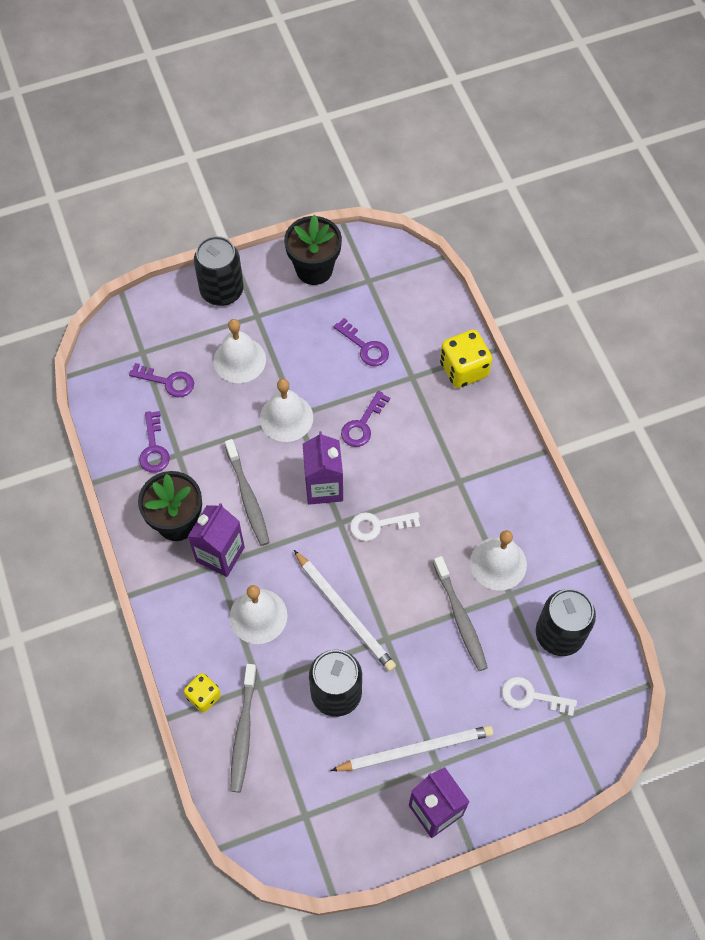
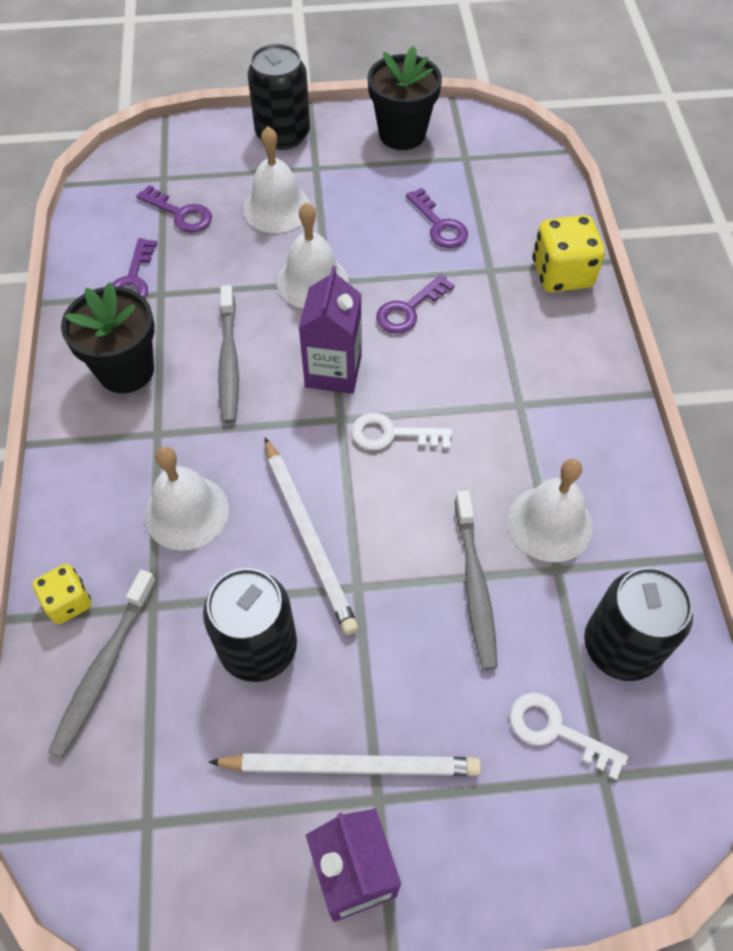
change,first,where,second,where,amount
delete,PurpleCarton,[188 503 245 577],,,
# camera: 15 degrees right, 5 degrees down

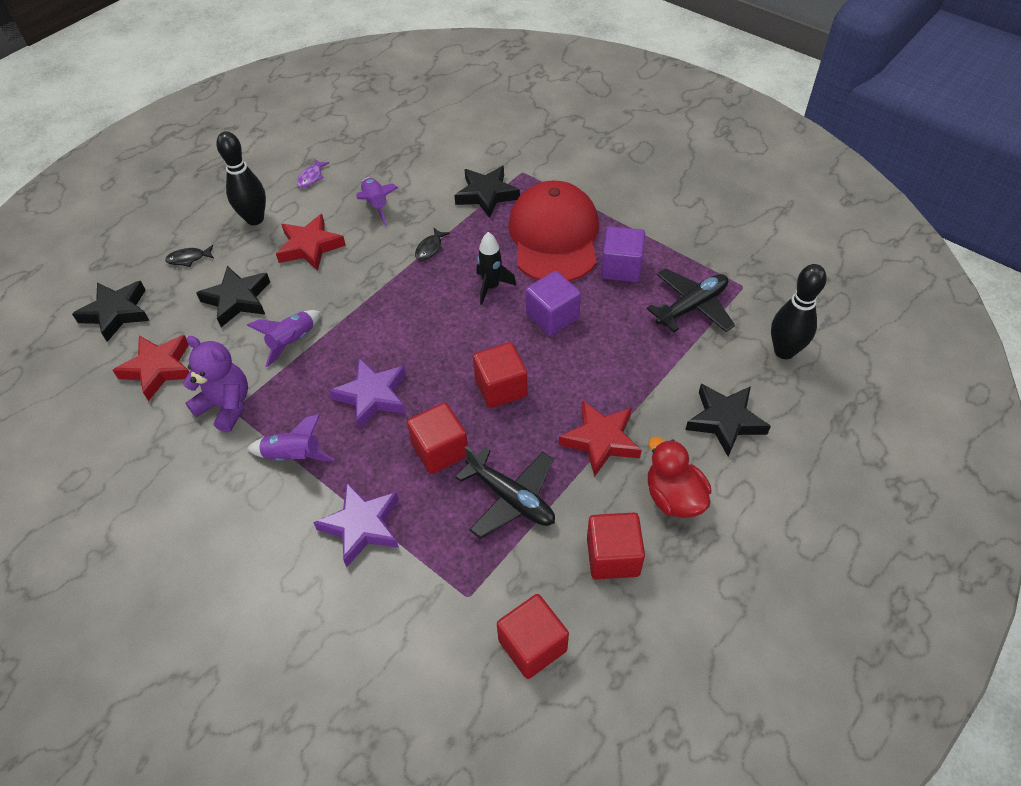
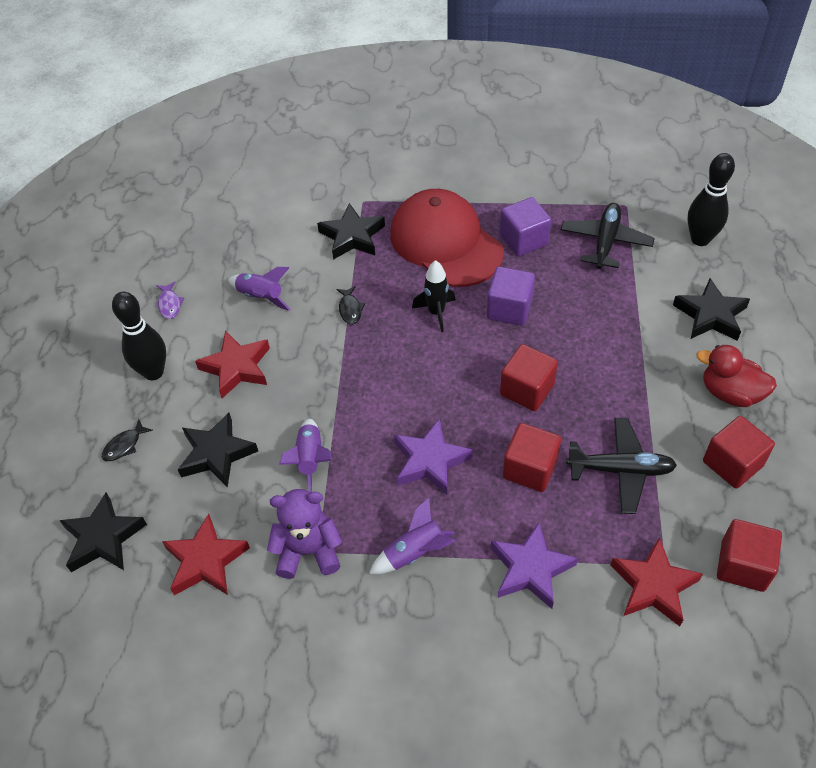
change,first,where,second,where,amount
move,RedStar,[559 400 642 477],,[610 537 703 626],
# camera: 35 degrees left, 0 degrees up

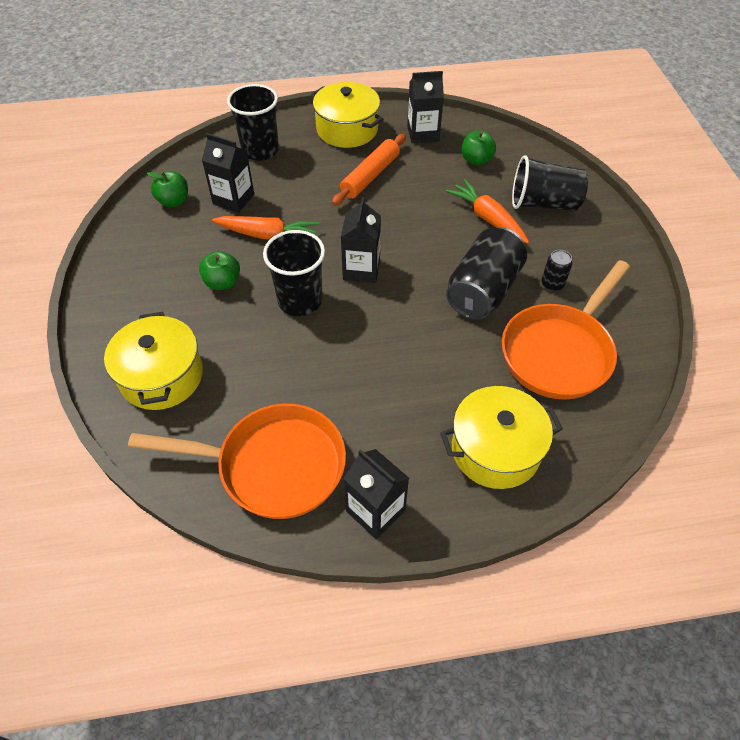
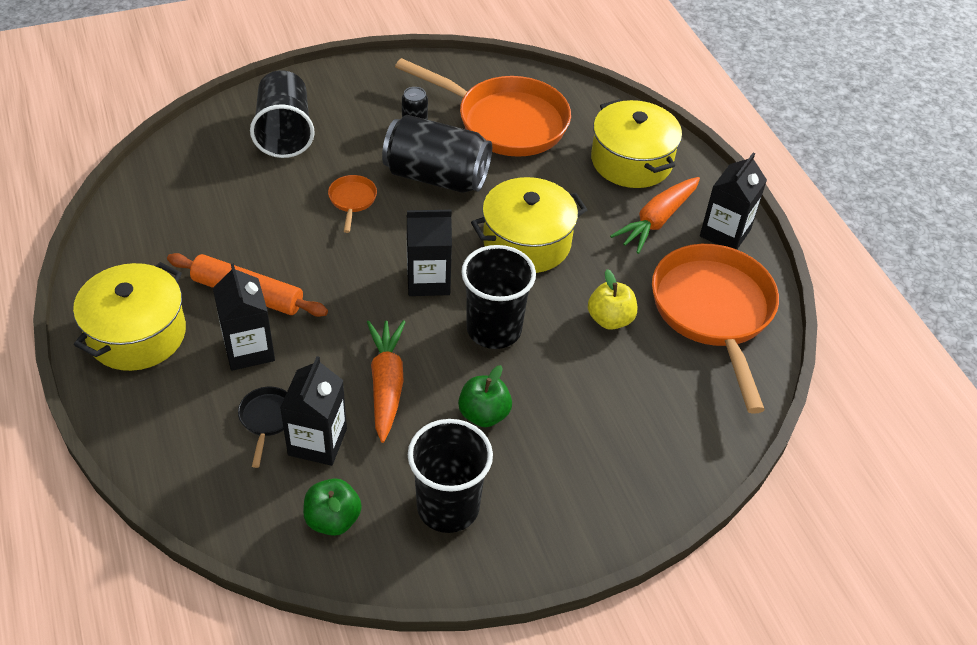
change,first,where,second,where,amount
move,BlackCarton,[407 71 444 143],,[213 263 275 371],
move,BlackCup,[227 84 279 160],,[408 419 493 533],
delete,GreenApple,[462 130 496 166],,,
move,OrangeCarrot,[446 179 529 244],,[610 177 700 254],
move,YellowPot,[104 312 203 410],,[471 177 588 273],
insert,,,OrangePan,[328 175 377 233],
insert,,,YellowApple,[588 269 637 330],
insert,,,BlackPan,[238 387 287 468],
# camera: 105 degrees left, 5 degrees down

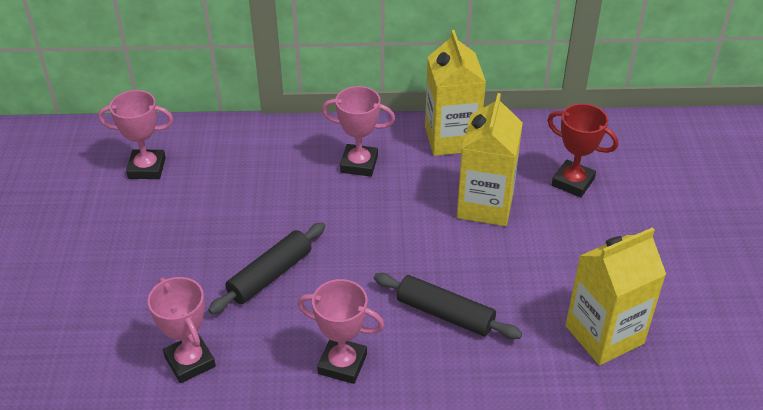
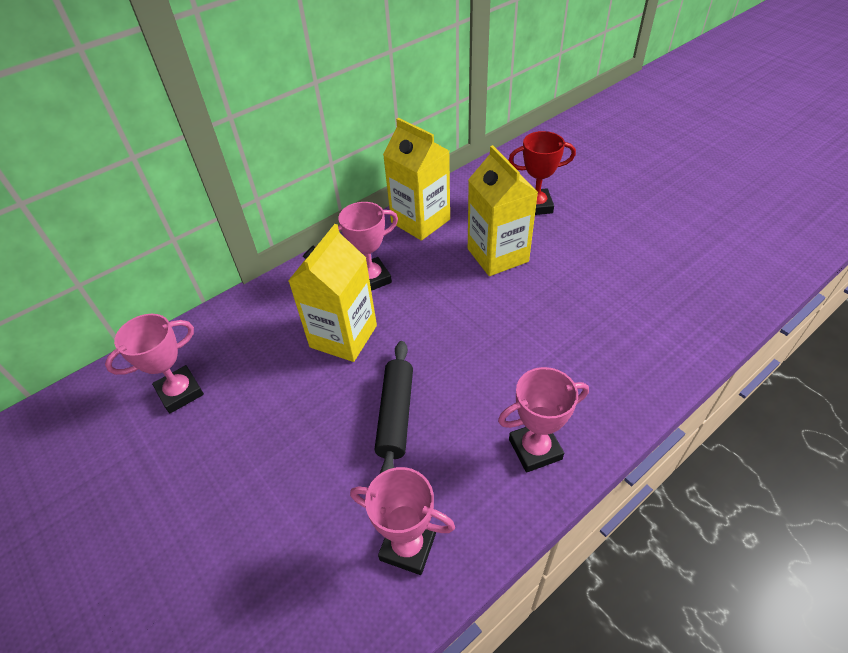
change,first,where,second,where,amount
move,YellowCarton,[565 227 666 365],,[288 224 377 362],
delete,BlackRollingPin,[374 273 522 339],,,
# camera: 35 degrees left, 5 degrees up

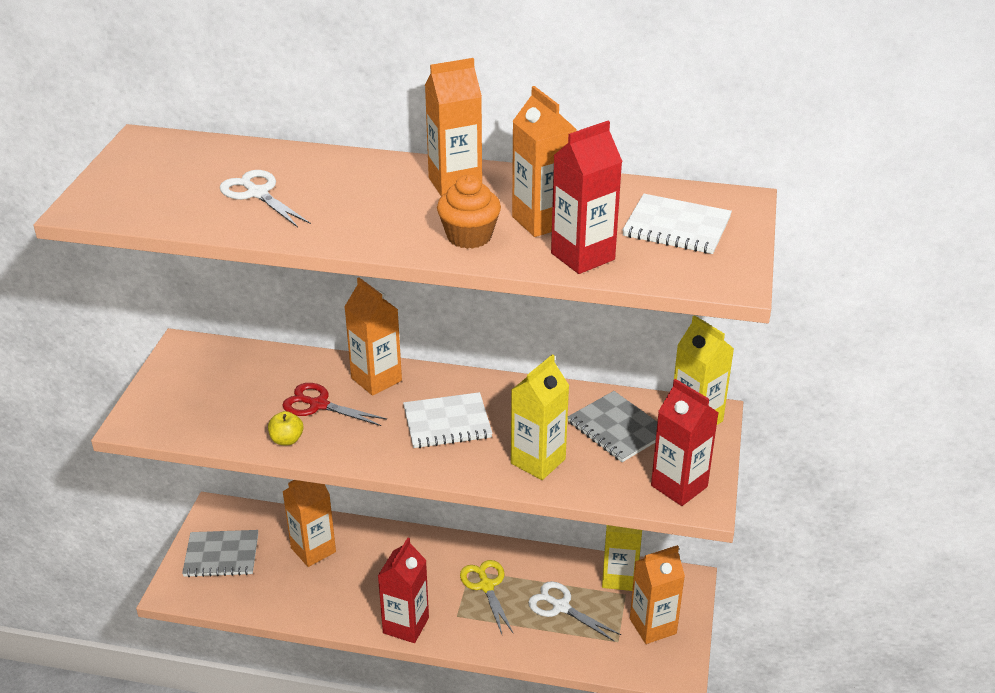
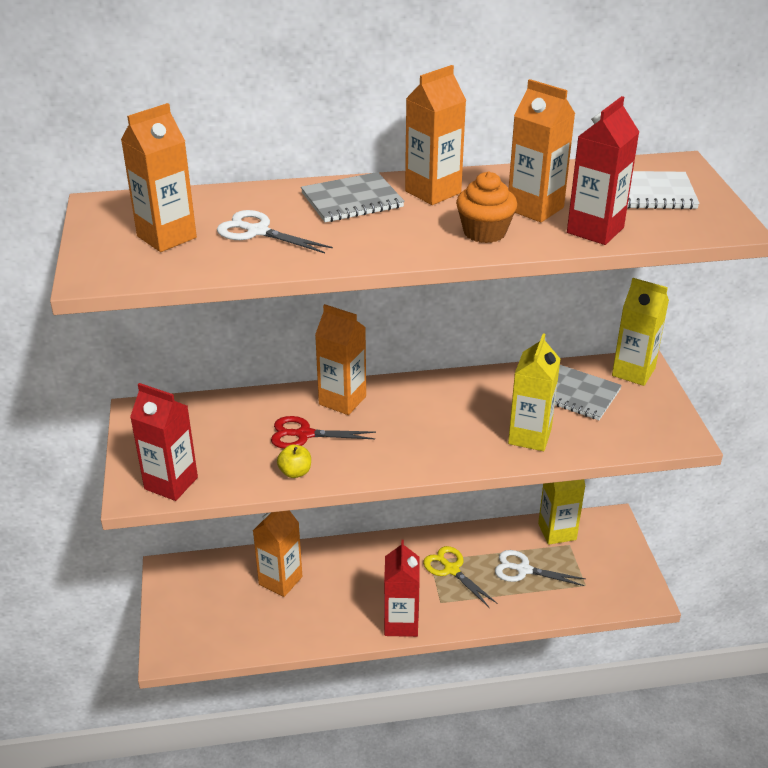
change,first,where,second,where,amount
move,RedCarton,[651 379 718 506],,[130 383 198 501],
delete,WhiteNotebook,[403 392 493 448],,,
move,GreyNotebook,[182 530 258 577],,[301 172 405 222],
move,OrangeCarton,[630 545 685 644],,[121 103 197 252],
# camera: 20 degrees left, 0 degrees up

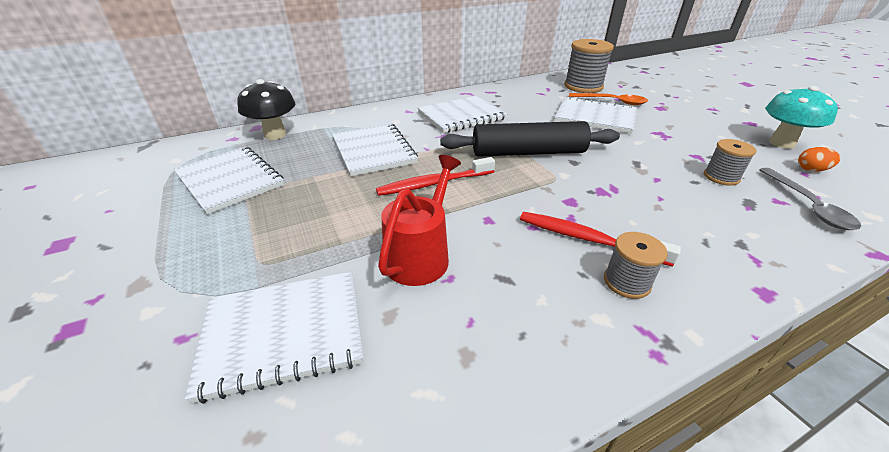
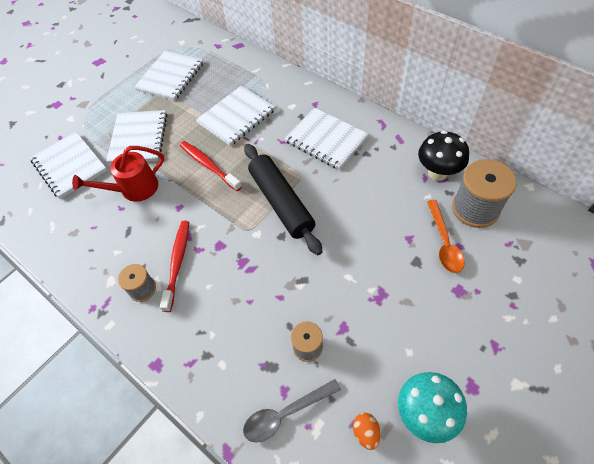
change,first,where,second,where,amount
move,BlackMushroom,[237 79 295 140],,[418 130 469 181],
move,WhiteNotebook,[555 96 637 134],,[106 110 167 164],
rotate,RedWateringCan,[378 155 461 286],,[72 146 164 202],150 degrees clockwise
# camera: 70 degrees right, 20 degrees up

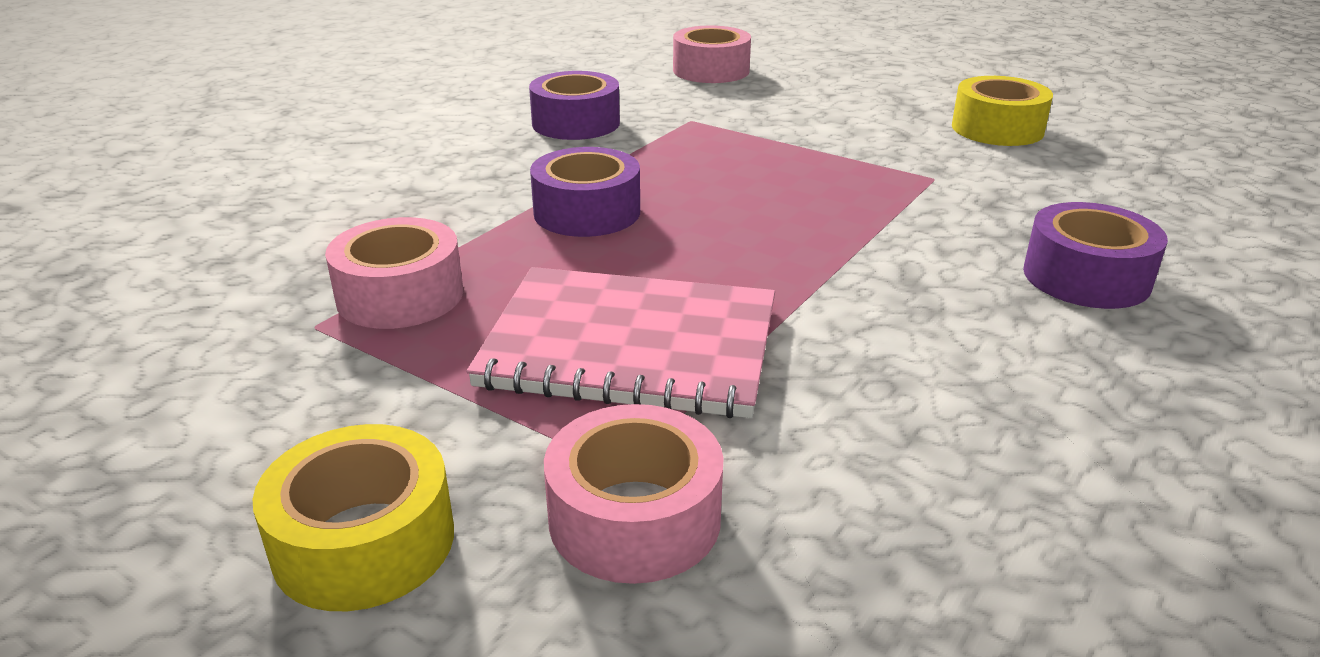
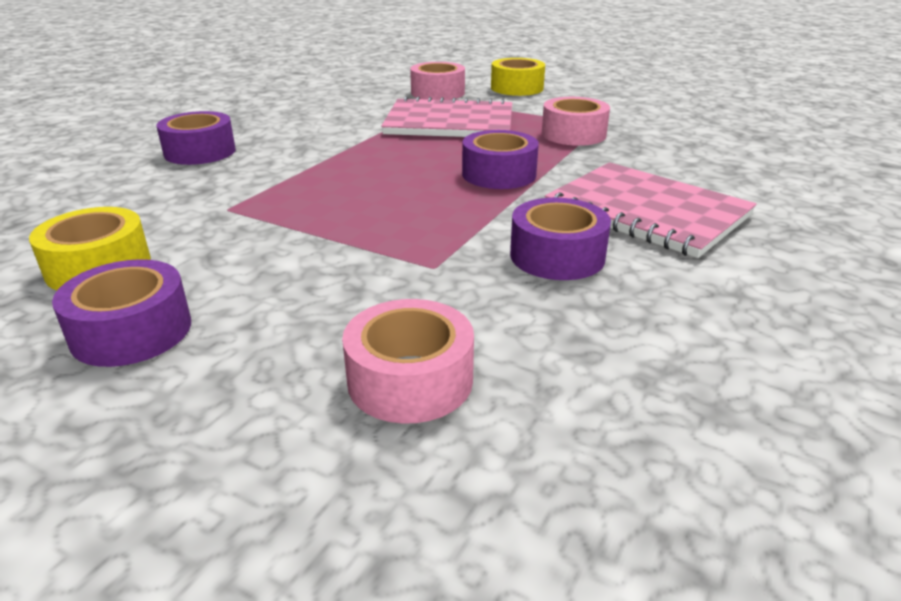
change,first,where,second,where,amount
insert,,,PinkNotebook,[545 162 757 258],
insert,,,PurpleTape,[52 259 191 367],
# camera: 175 degrees right, 0 degrees up

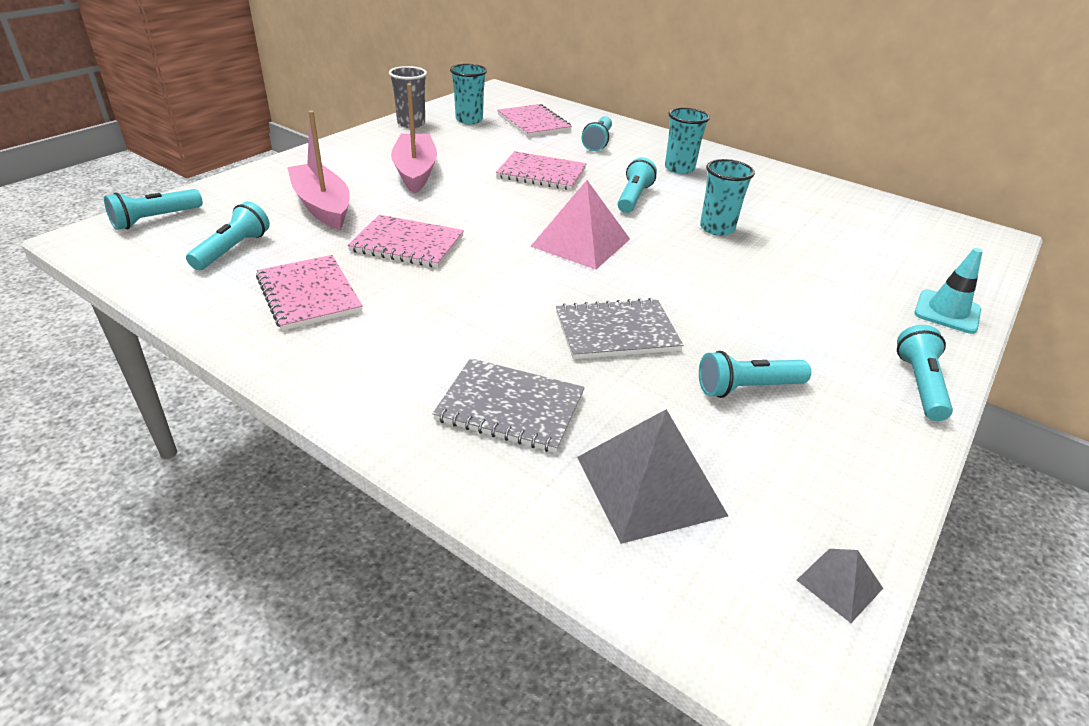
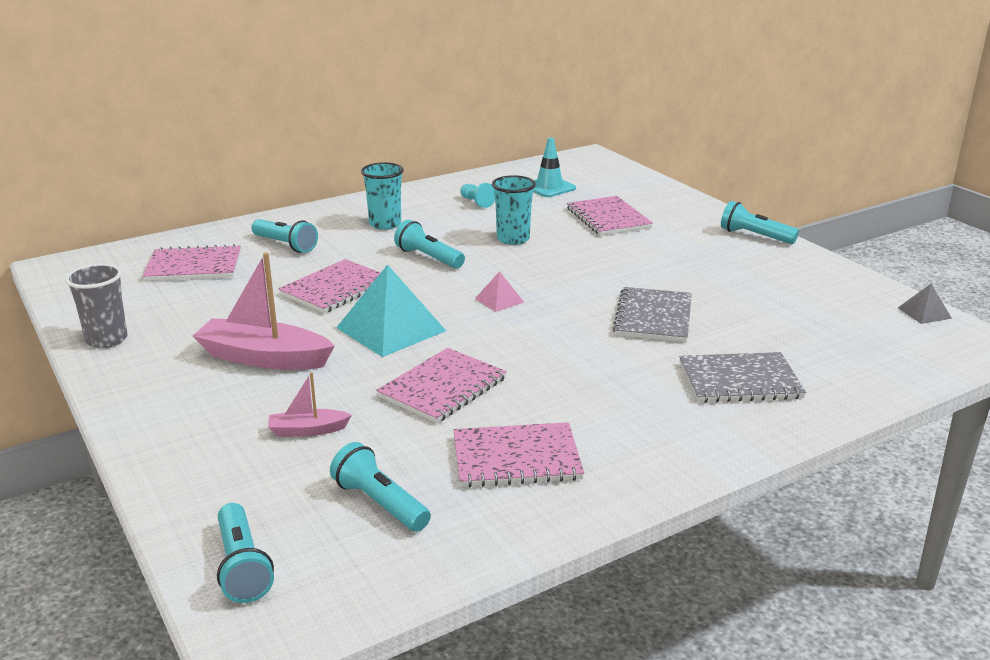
change,first,where,second,where,amount
delete,TurquoiseCup,[450 64 487 124],,,
resize,PinkBoat,[287 111 350 230],,[268 372 352 437],x0.51
resize,PinkPyramid,[530 180 630 270],,[475 271 524 312],x0.48
move,TurquoiseTrafficCone,[914 248 983 334],,[533 138 576 197],
delete,TurquoiseFlashlight,[699 351 811 398],,,
rotate,GreyNotebook,[432 358 585 453],,[679 352 806 403],45 degrees clockwise
delete,GreyPyramid,[577 409 728 544],,,
insert,,,TurquoisePawn,[460 183 495 208],
insert,,,PinkNotebook,[567 196 653 236],
insert,,,TurquoisePyramid,[336 264 446 357],
# camera: 65 degrees left, 10 degrees down

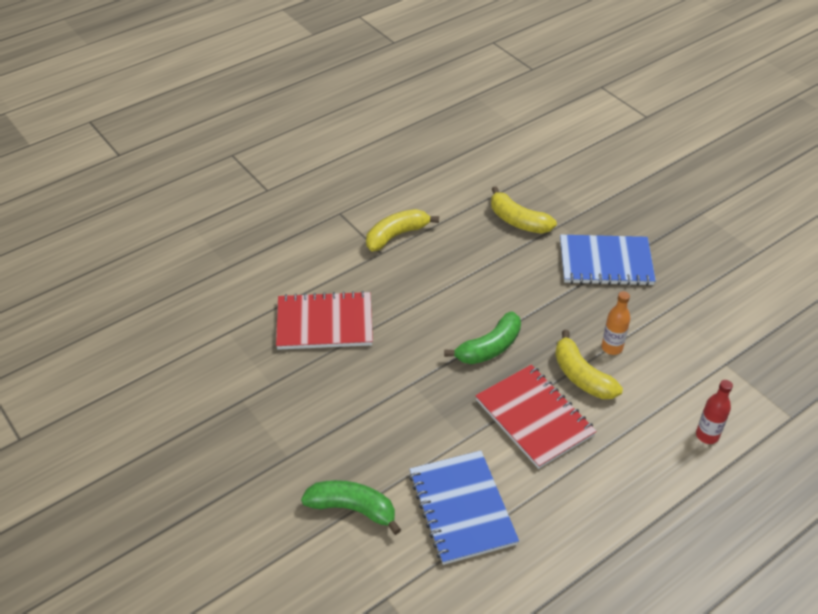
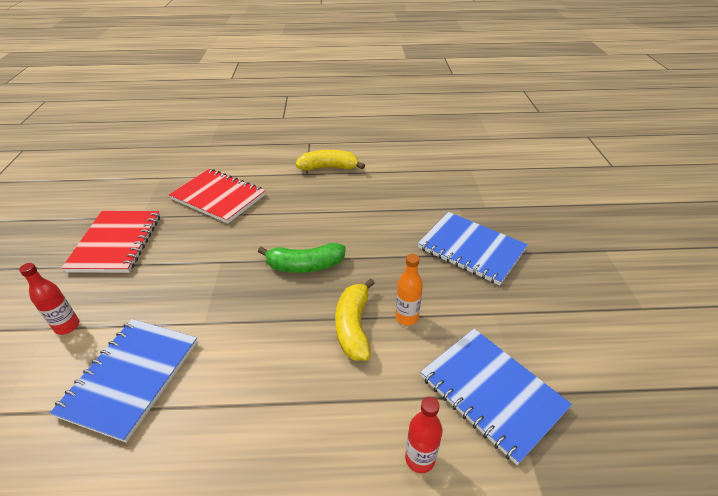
change,first,where,second,where,amount
delete,YellowBanana,[491 186 557 233],,,
move,RedNotebook,[475 365 597 469],,[62 211 160 273],
replace,GreenBanana,[301 480 401 535],RedBottle,[19 263 79 335],
insert,,,BlueNotebook,[421 329 572 465],
# camera: 35 degrees right, 5 degrees down

